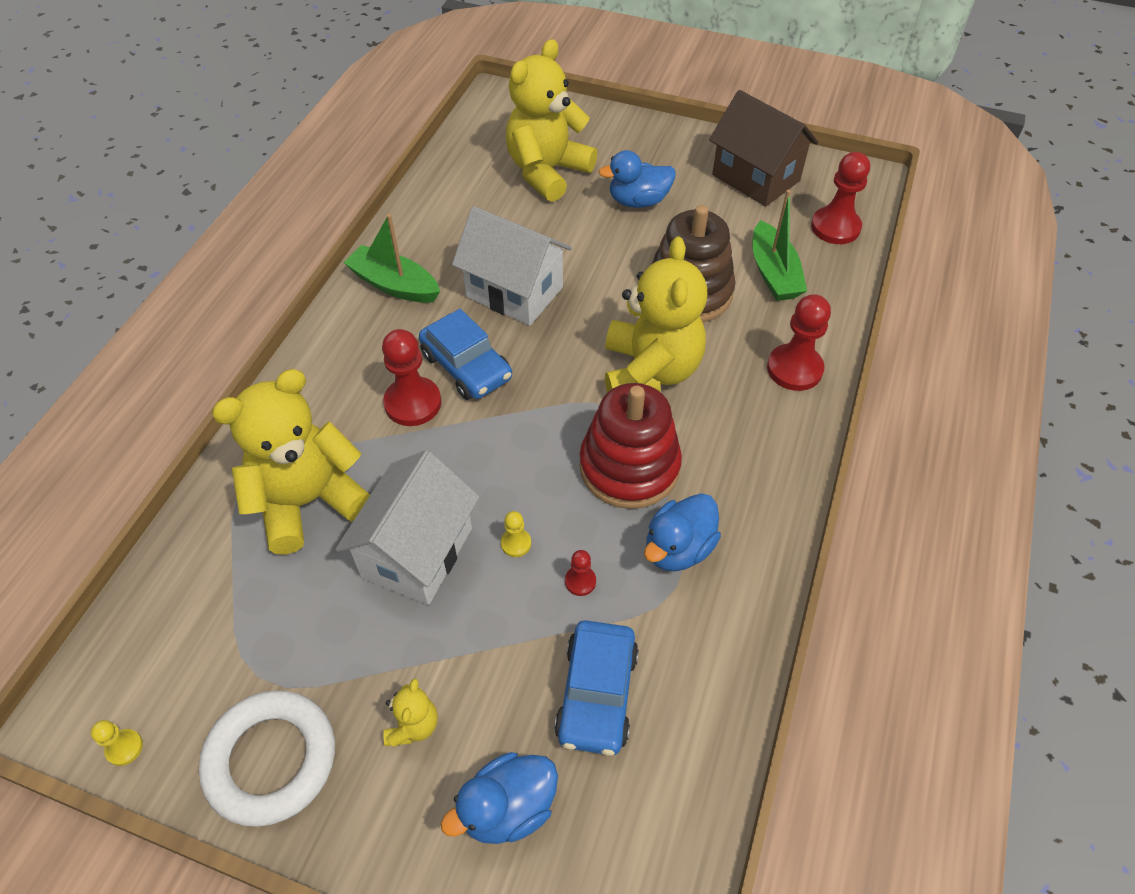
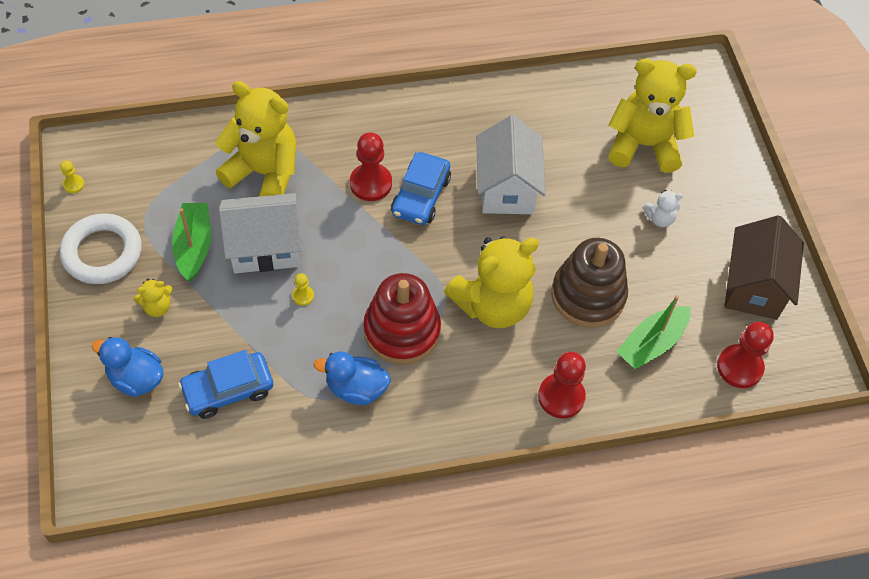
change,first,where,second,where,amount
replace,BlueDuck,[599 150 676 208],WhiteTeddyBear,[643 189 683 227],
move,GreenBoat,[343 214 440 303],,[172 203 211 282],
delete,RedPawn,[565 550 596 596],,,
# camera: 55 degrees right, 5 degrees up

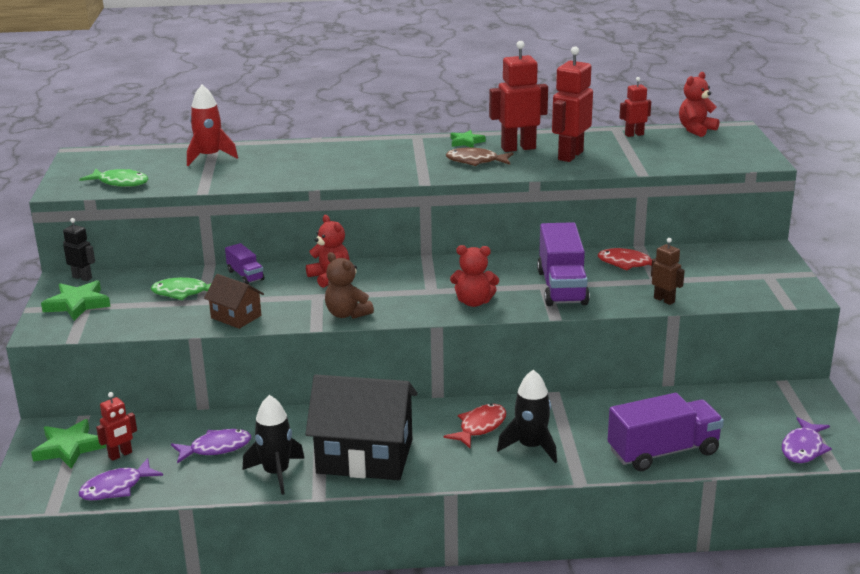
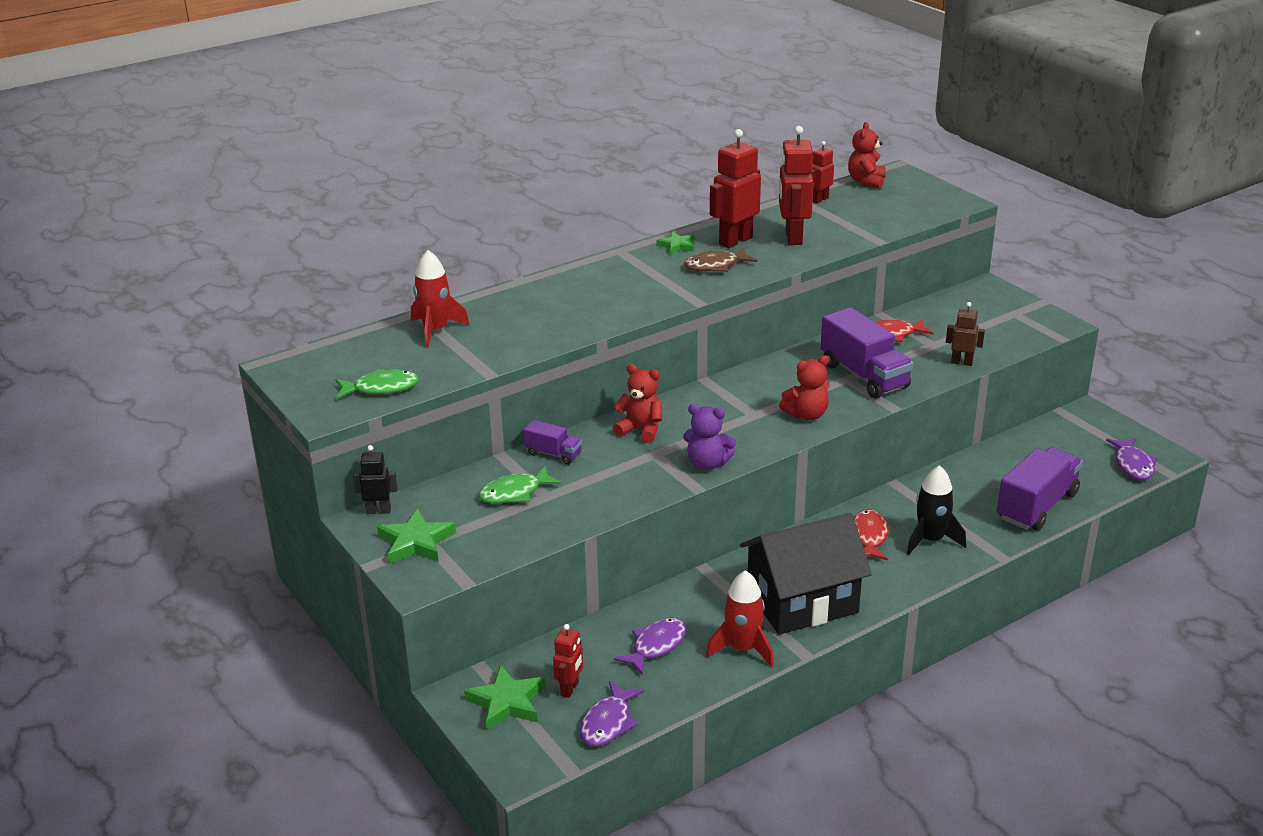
change,first,where,second,where,amount
recolor,BrownTeddyBear,[325 252 374 319],PurpleTeddyBear,[683 404 736 470],
delete,BrownHouse,[204 274 264 329],,,
recolor,BlackRocket,[243 395 305 495],RedRocket,[706 570 774 667],
# camera: 30 degrees left, 5 degrees up

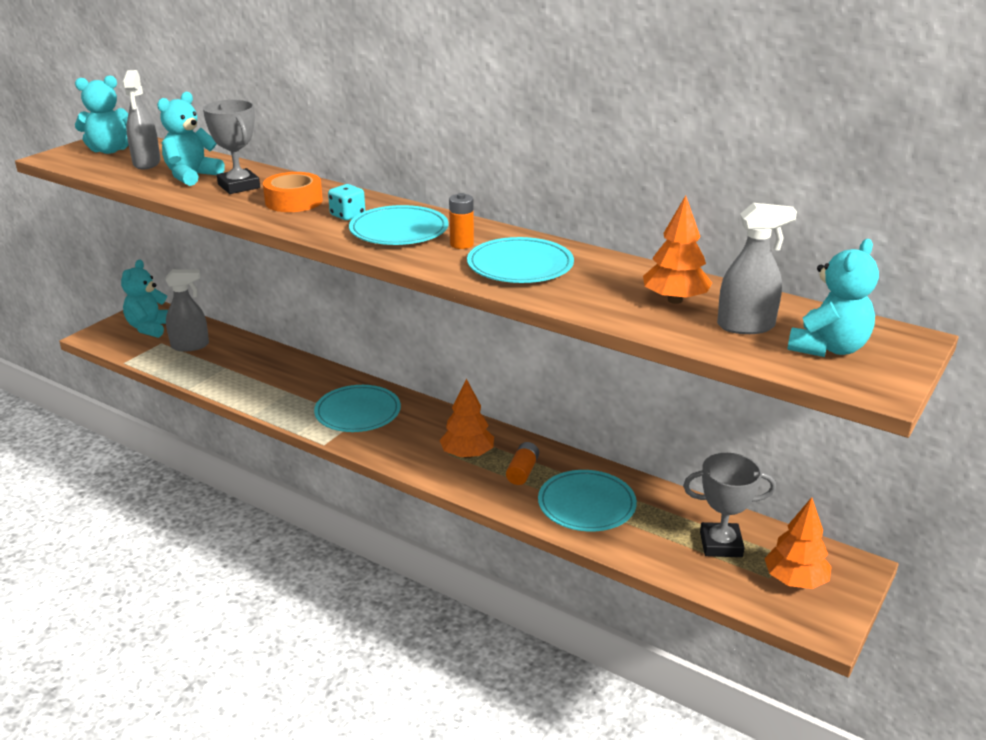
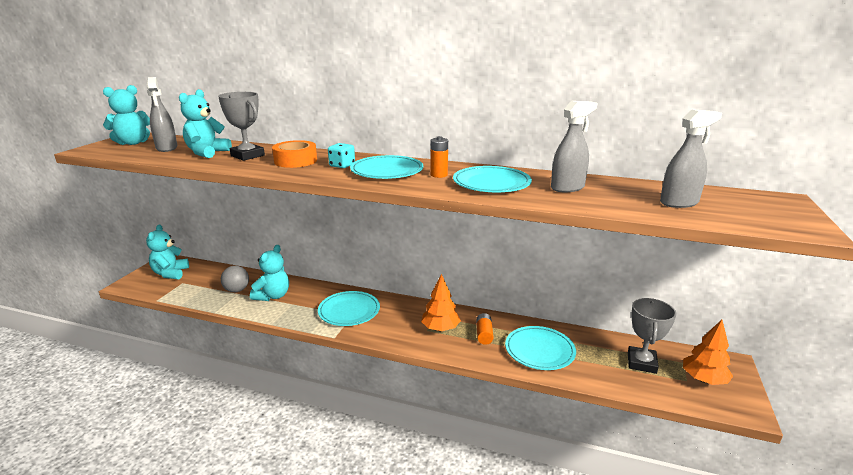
change,first,where,second,where,amount
delete,OrangeTree,[643 195 712 304],,,
move,TurquoiseTeddyBear,[788 239 879 357],,[250 245 289 301],
move,GreySprayBottle,[165 269 209 352],,[551 101 598 192],
rotate,GreyTrophy,[683 453 776 557],,[628 298 676 374],60 degrees counterclockwise
insert,,,GreyBall,[221 266 249 292],
# camera: 15 degrees left, 5 degrees down

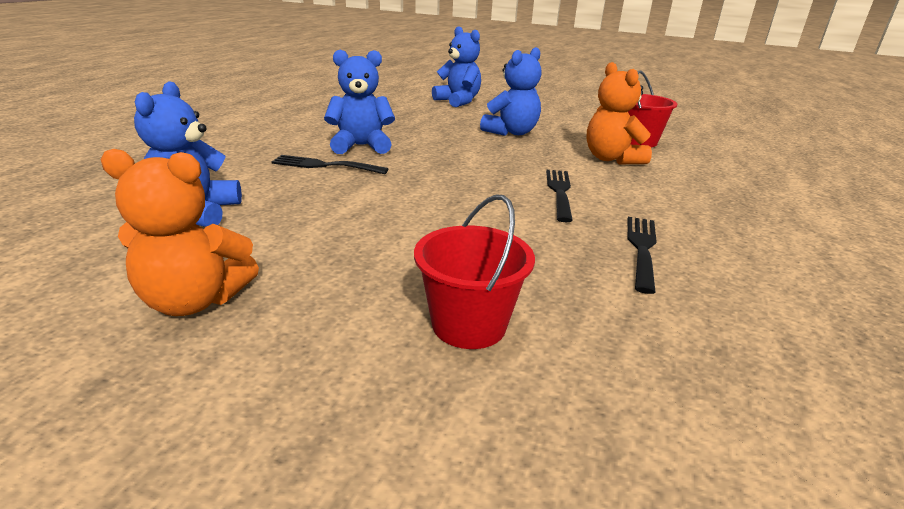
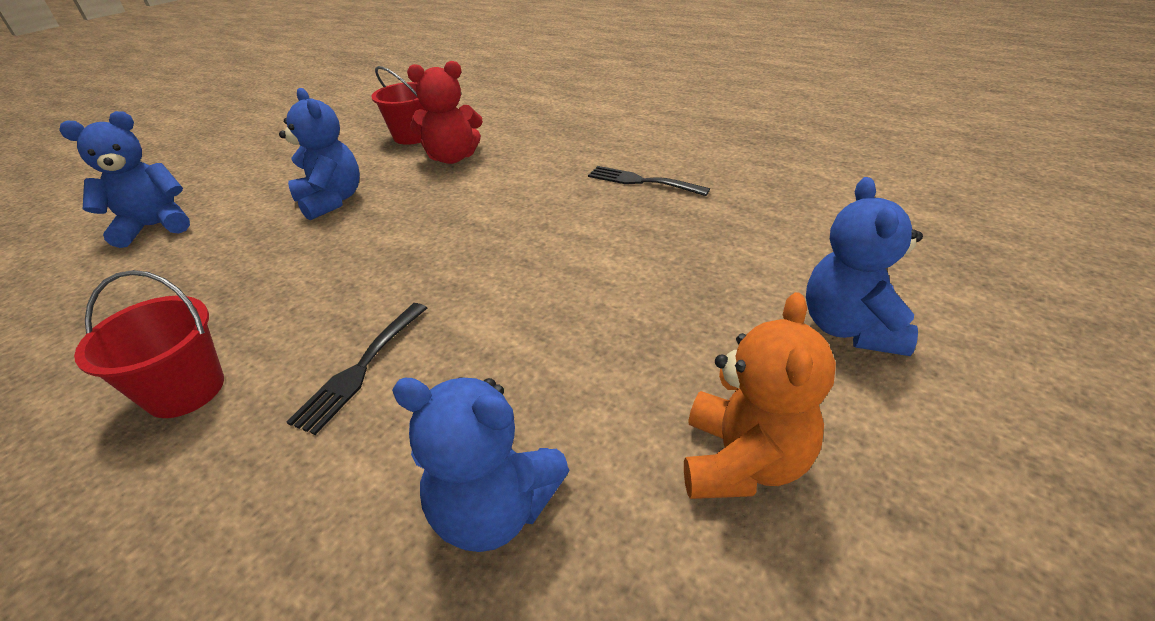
change,first,where,second,where,amount
move,BlueTeddyBear,[324 50 395 154],,[806 177 923 356],
recolor,OrangeTeddyBear,[586 62 652 164],RedTeddyBear,[407 61 483 164],
delete,BlackFork,[546 170 573 222],,,
move,RedBucket,[414 195 535 349],,[74 270 224 418],
# camera: 75 degrees left, 10 degrees up

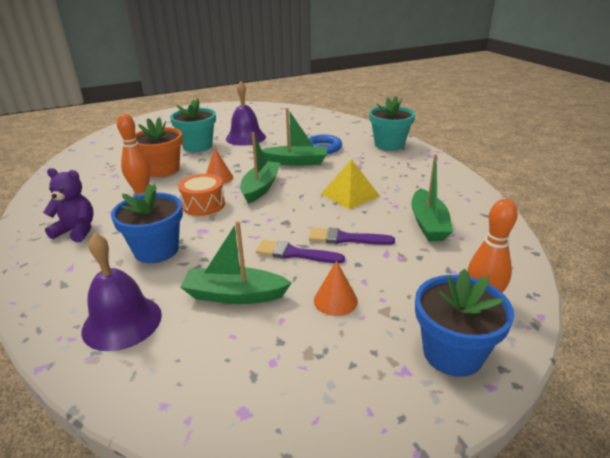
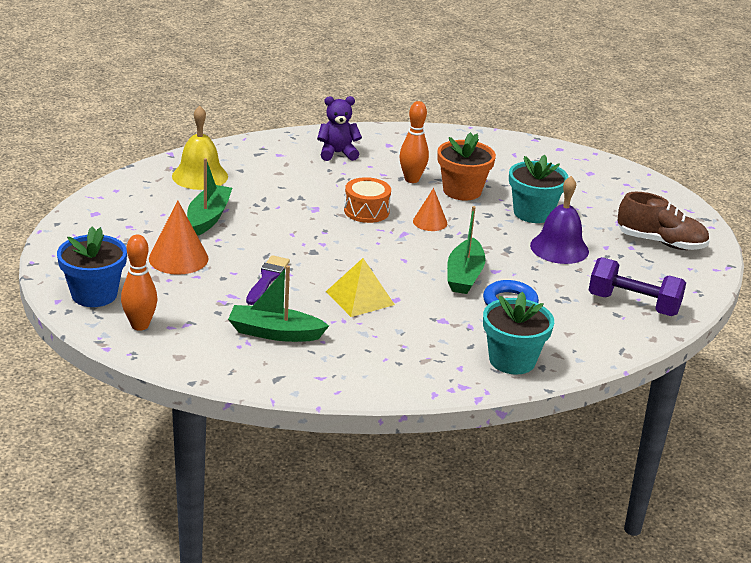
change,first,where,second,where,amount
delete,GreenBoat,[240 132 281 204],,,
rotate,PurpleTeddyBear,[43 168 94 242],,[317 96 362 161],120 degrees counterclockwise
delete,BlueFlowerPot,[111 184 183 263],,,
recolor,PurpleBell,[81 233 162 351],YellowBell,[172 106 228 190],
delete,PurpleBrush,[256 240 345 263],,,
resize,OrangeCone,[314 261 358 316],,[149 200 208 275],x1.59
insert,,,BrownShoe,[618 192 710 250],
insert,,,PurpleDumbbell,[589 257 686 316],
# camera: 95 degrees right, 0 degrees up

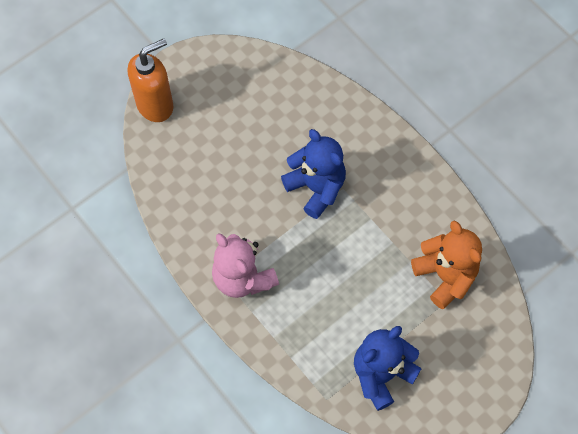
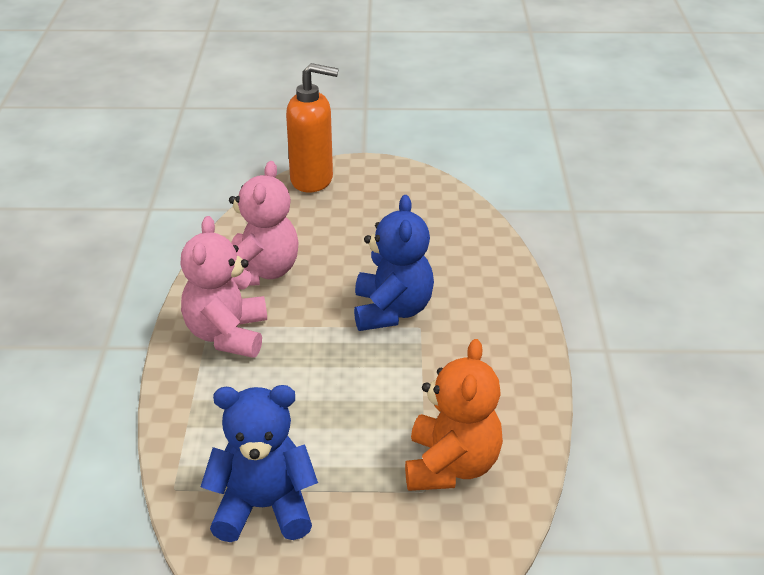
change,first,where,second,where,amount
insert,,,PinkTeddyBear,[229 161 299 286],
# camera: 40 degrees right, 30 degrees down

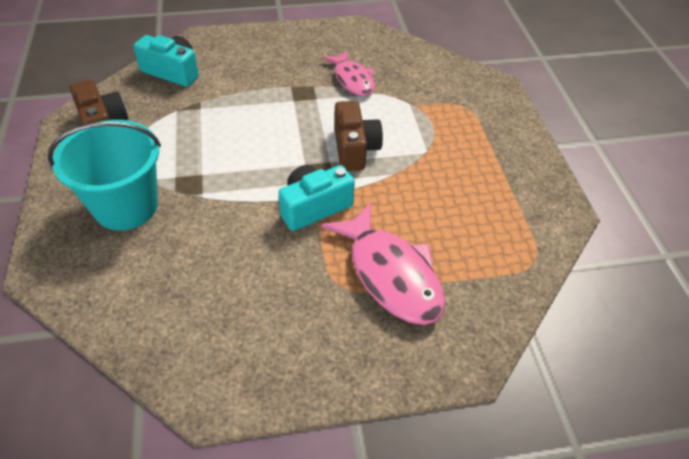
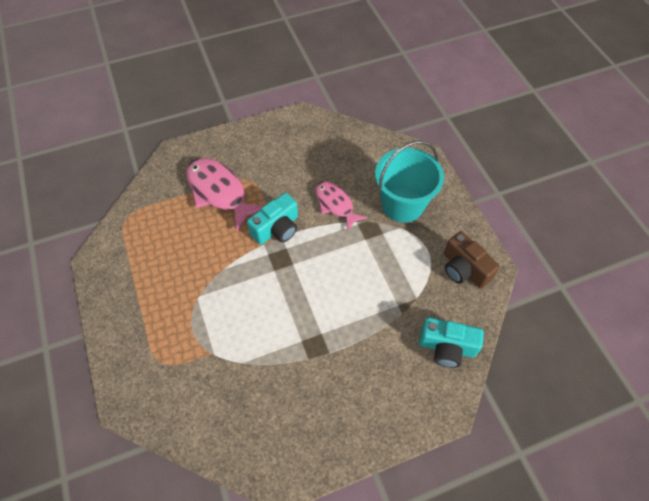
change,first,where,second,where,amount
move,PinkFish,[323 51 375 96],,[315 181 367 231],
delete,BrownCamera,[334 101 383 171],,,
# camera: 170 degrees right, 10 degrees up

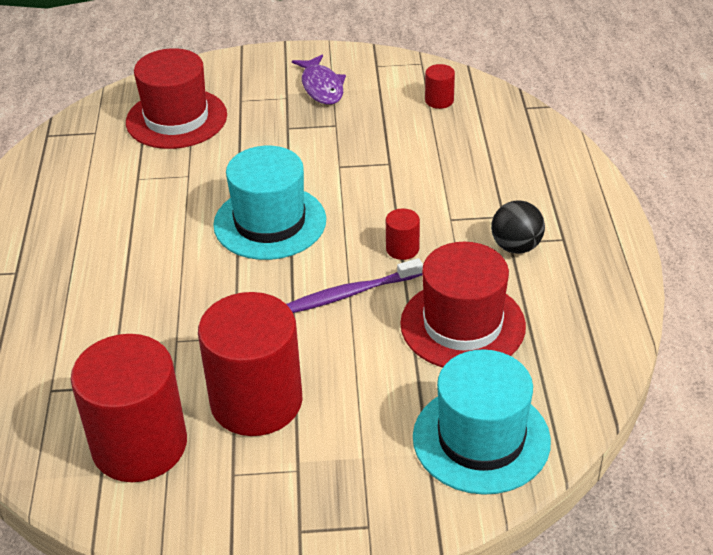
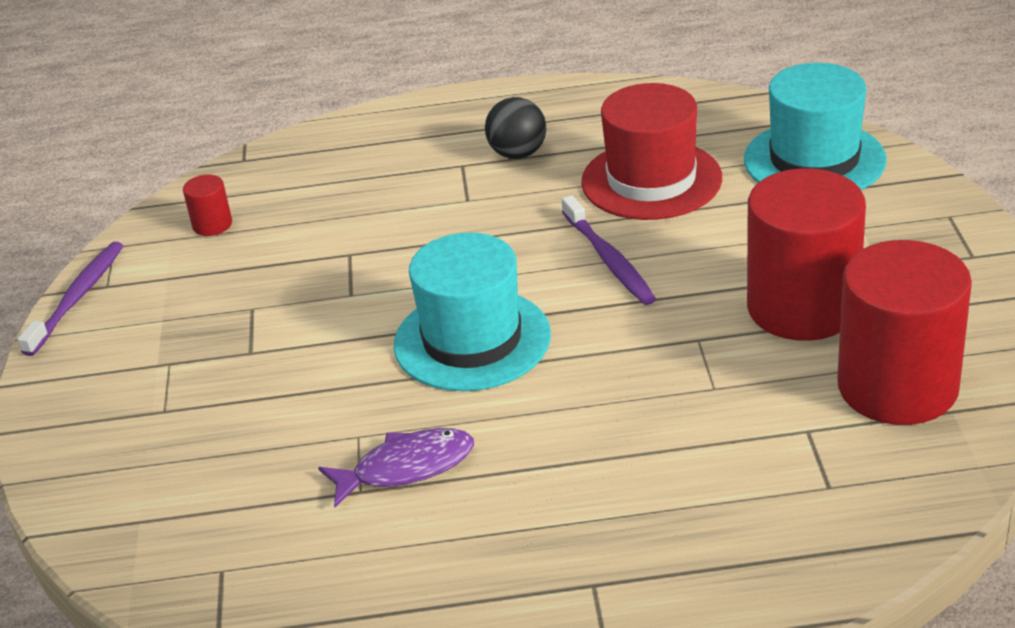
change,first,where,second,where,amount
delete,RedHat,[126 48 227 149],,,
move,PurpleFish,[292 55 346 105],,[318 428 474 507],
delete,RedCylinder,[386 208 420 260],,,
insert,,,PurpleToothbrush,[17 242 123 356],
# camera: 90 degrees left, 5 degrees down

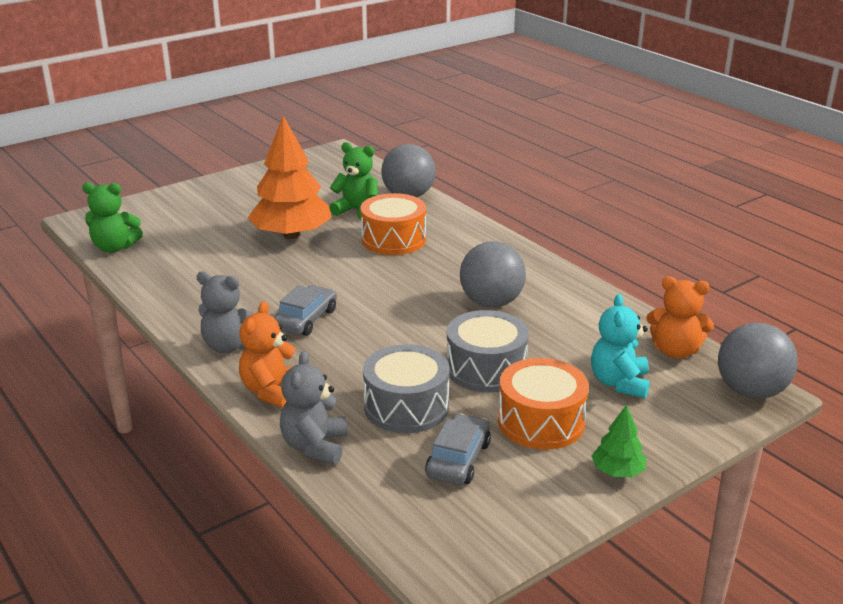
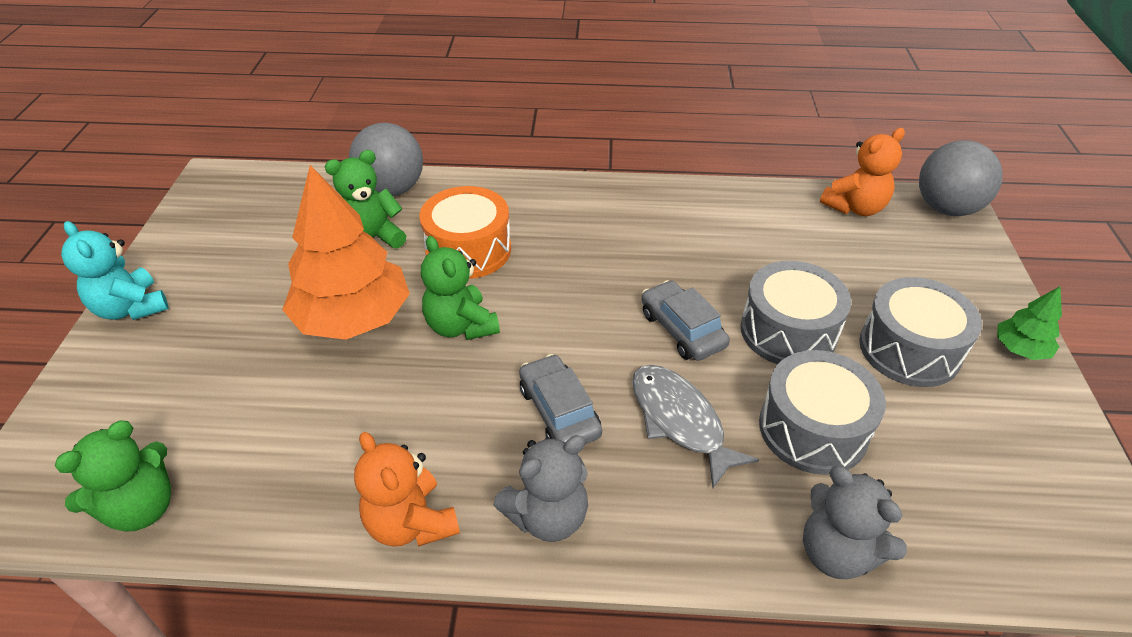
change,first,where,second,where,amount
delete,GreyBall,[460 242 526 308],,,
move,TurquoiseTeddyBear,[591 294 650 398],,[61 221 169 320],
move,OrangeTeddyBear,[239 301 295 408],,[354 432 460 547],
recolor,OrangeDrum,[498 358 589 450],GreyDrum,[859 277 982 387],
move,GreyCar,[425 413 491 485],,[641 280 730 361],
insert,,,GreenTeddyBear,[421 236 500 340],
insert,,,GreyFish,[632 365 759 488],
# camera: 50 degrees left, 15 degrees up

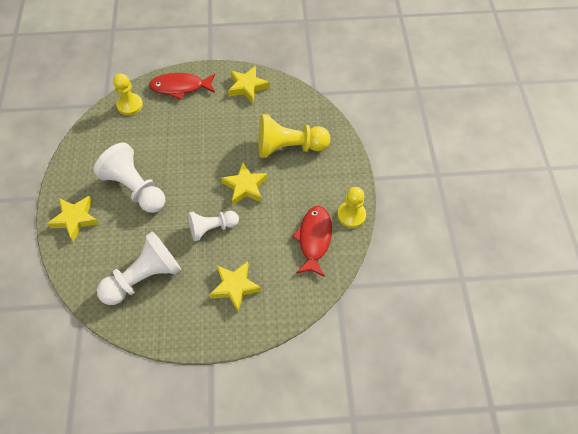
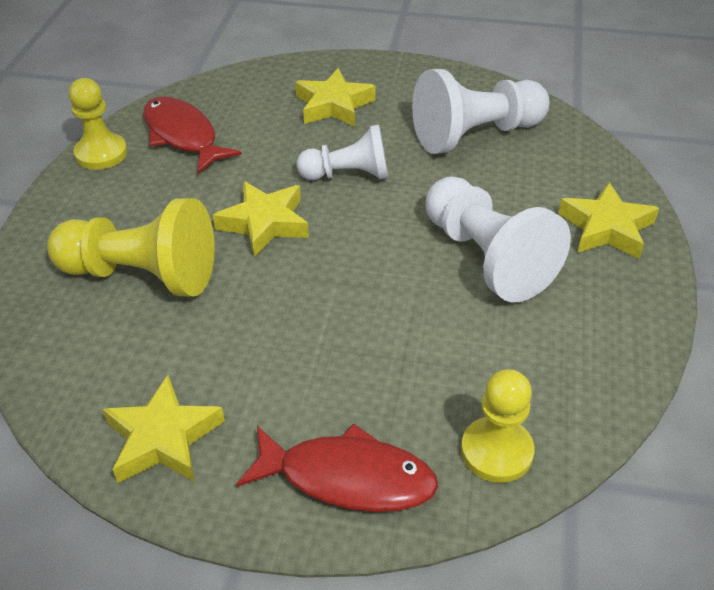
change,first,where,second,where,amount
rotate,RedFish,[292 206 332 277],,[143 96 242 174],120 degrees clockwise
# camera: 165 degrees left, 15 degrees down

